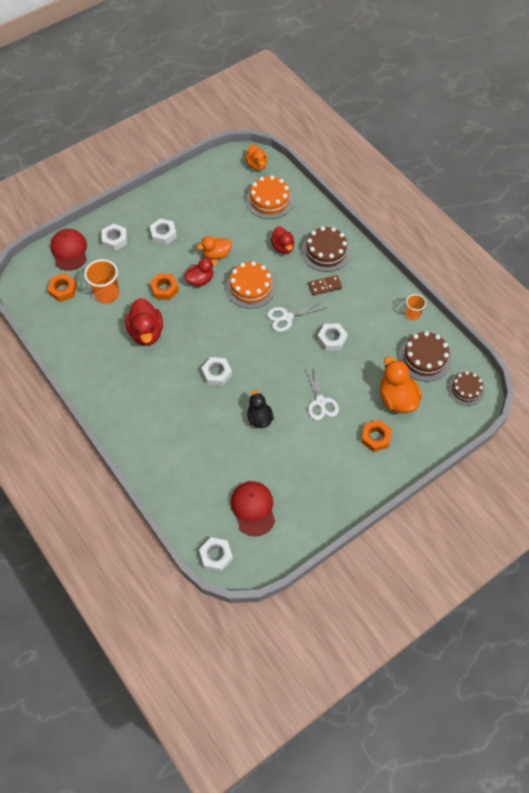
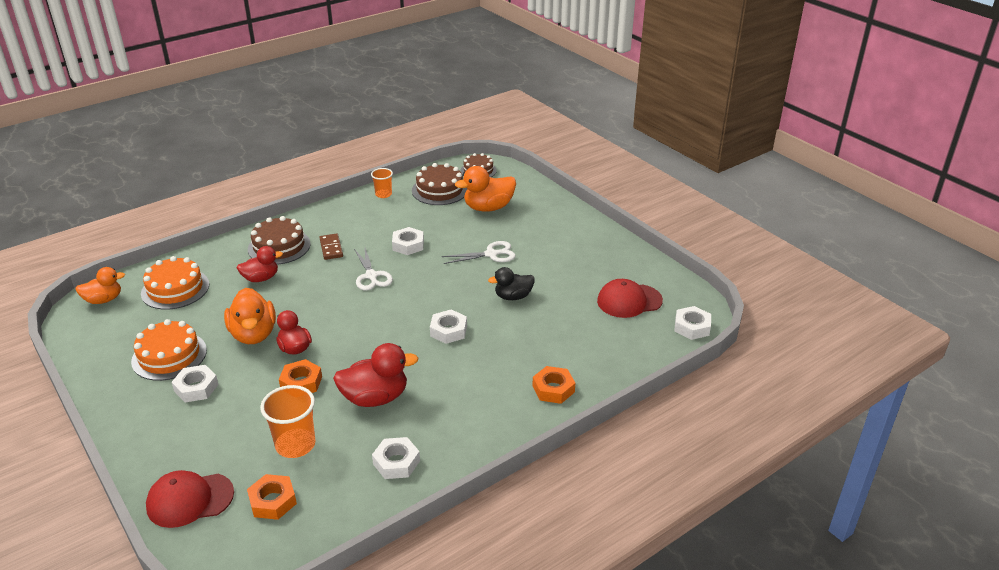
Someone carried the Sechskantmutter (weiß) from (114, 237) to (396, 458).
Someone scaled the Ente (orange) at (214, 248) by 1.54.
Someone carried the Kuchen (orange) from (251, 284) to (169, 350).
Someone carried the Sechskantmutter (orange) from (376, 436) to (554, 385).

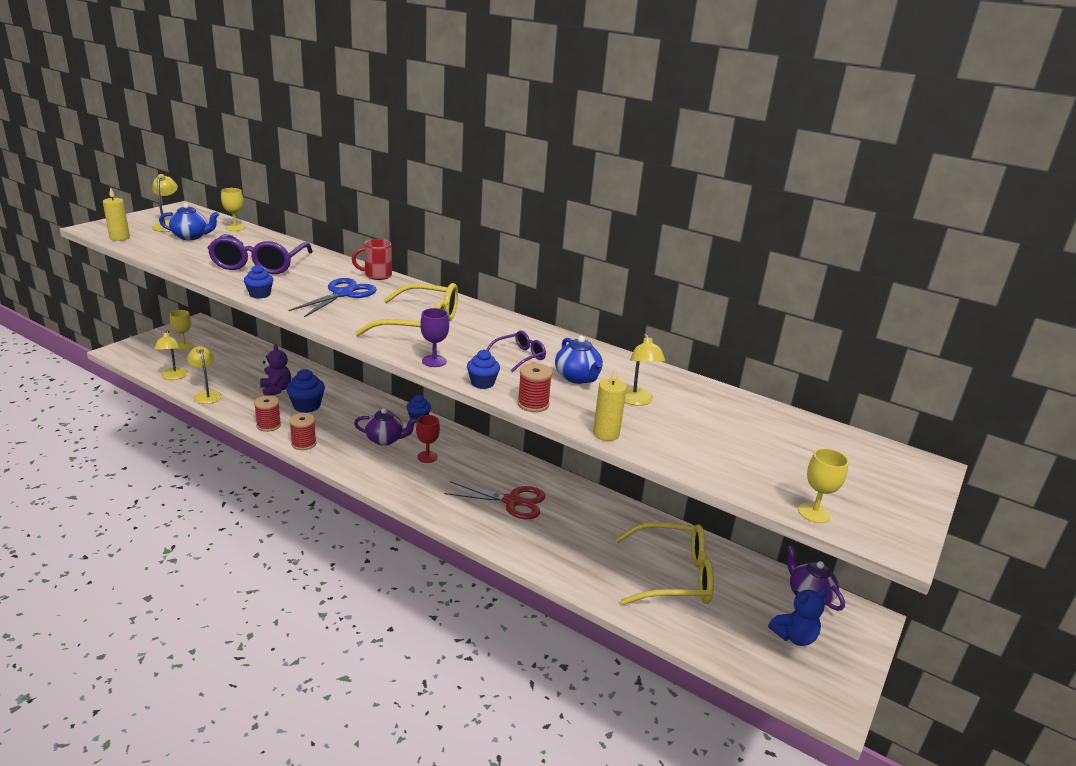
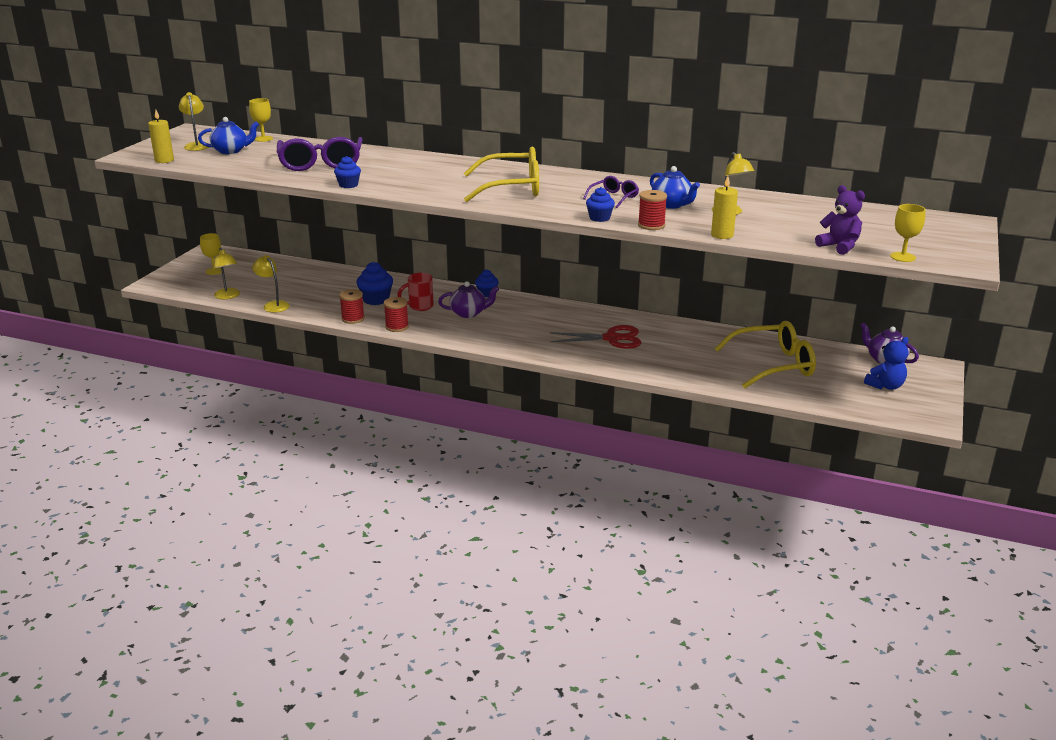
Someone carried the Teddybär (lila) from (275, 370) to (840, 220).
Someone took away the Schere (blau) at (332, 297).
Someone carried the Tasse (rot) from (372, 259) to (415, 292).
Someone took away the Kelch (rot) at (428, 439).
Someone took away the Kelch (lila) at (434, 337).

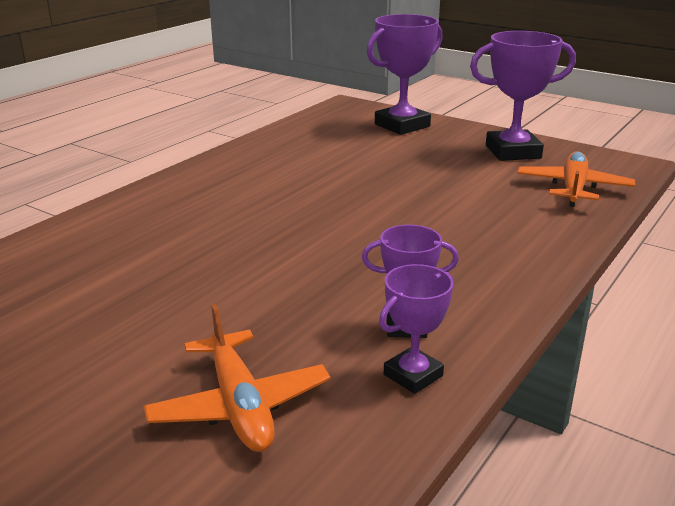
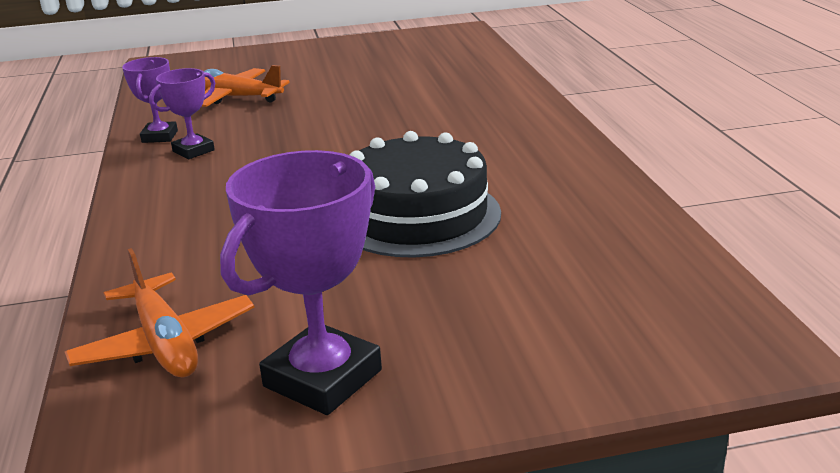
Someone took away the Pokal (lila) at (404, 74).
Someone put down the Kuchen (schwarz) at (425, 194).

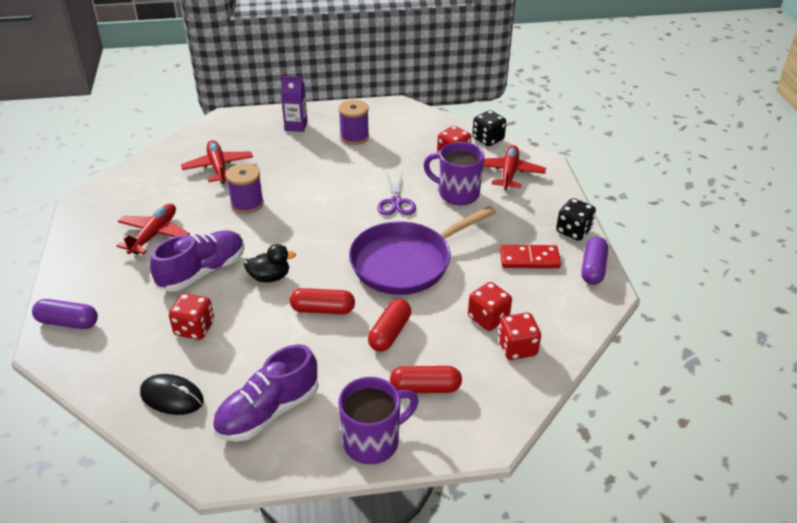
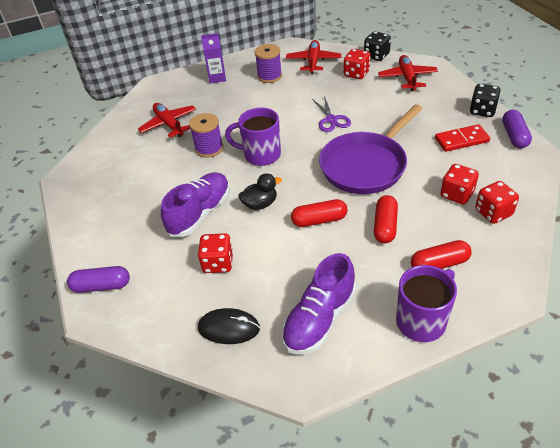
Someone carried the Flugzeug (rot) from (153, 229) to (313, 57).
Someone carried the Tasse (lila) from (453, 173) to (253, 137).

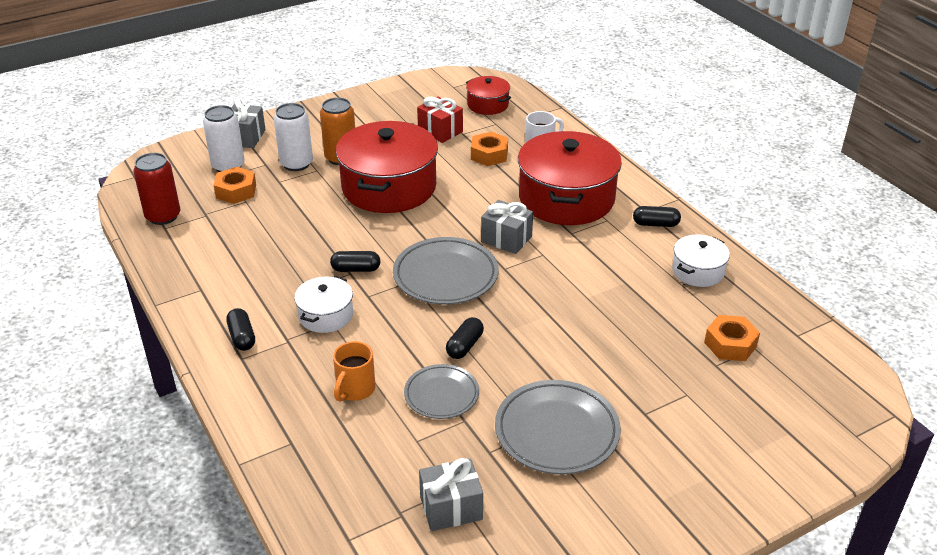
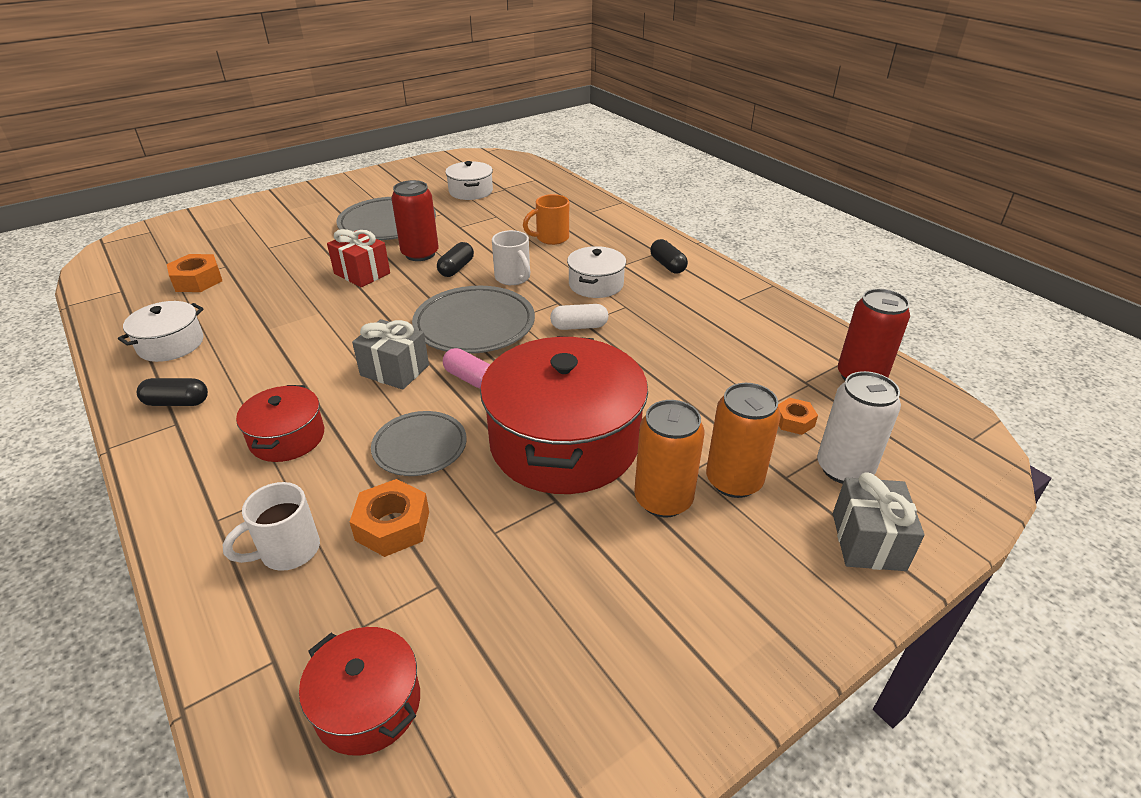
Someone scaled the Sechskantmutter (orange) at (235, 185) by 0.62.
Someone repainted the Dose (weiß) at (293, 137), which became the Dose (orange) at (743, 440).
Someone repainted the Kapsel (schwarz) at (355, 261), which became the Kapsel (weiß) at (579, 317).
Someone rotated the Tasse (orange) at (354, 371) by 135 degrees counterclockwise.
Someone carried the Teller (grau) from (441, 391) to (419, 443).
Someone carried the Geschenk (rot) from (440, 119) to (358, 258).
Someone swapped the Geschenk (grau) at (451, 494) for the Kochtopf (weiß) at (469, 180).
Someone scaled the Kochtopf (rot) at (570, 178) by 0.49.
Someone put down the Dose (rot) at (415, 220).
Someone put down the Kapsel (rosa) at (466, 368).
Someone put down the Tasse (weiß) at (511, 257).

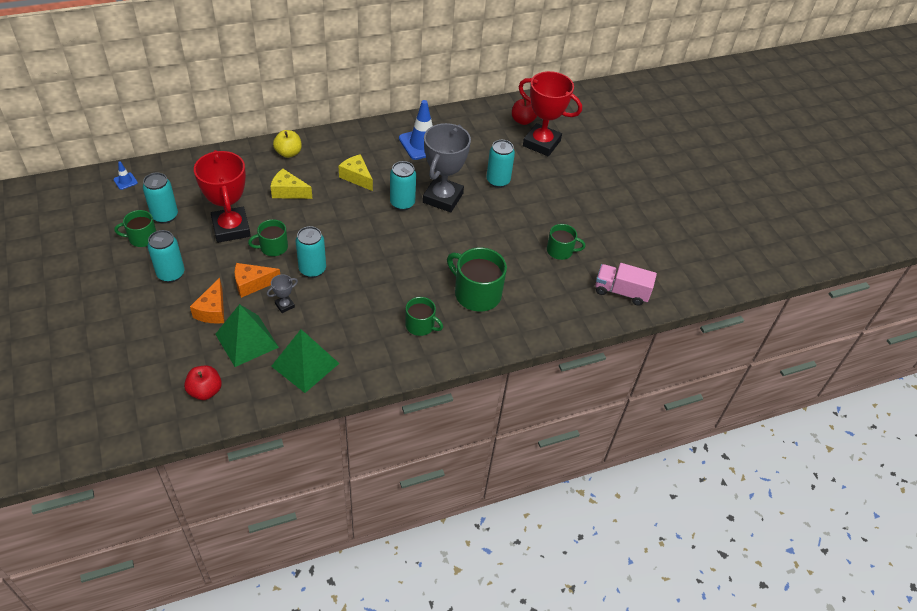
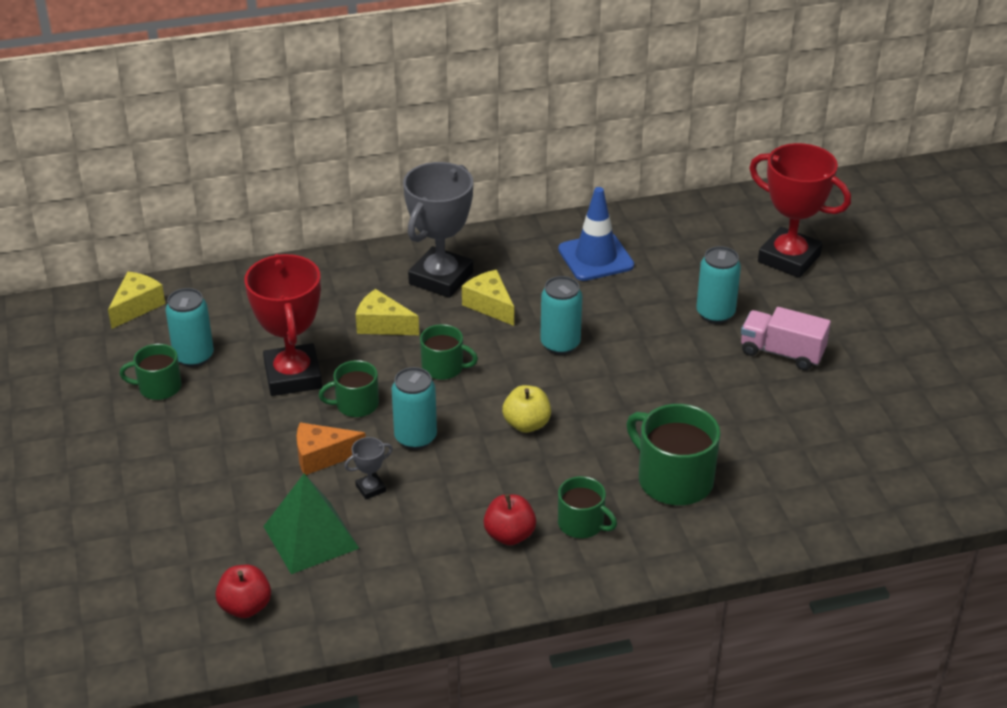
Someone swapped the Leitkegel (blau) at (126, 175) for the Käse (gelb) at (136, 300).
Someone took away the Dose (türkis) at (166, 256).
Someone took away the Käse (orange) at (207, 300).
Someone took away the Pyramide (grün) at (305, 361).
Someone carried the Apfel (gelb) from (287, 144) to (526, 409).
Someone carried the Pokal (grau) from (447, 167) to (438, 230).
Someone carried the Apfel (rot) from (524, 112) to (510, 519).
Someone carried the Tasse (grün) from (566, 242) to (449, 352).
Someone carried the Lastwagen (rosa) from (626, 284) to (786, 338).

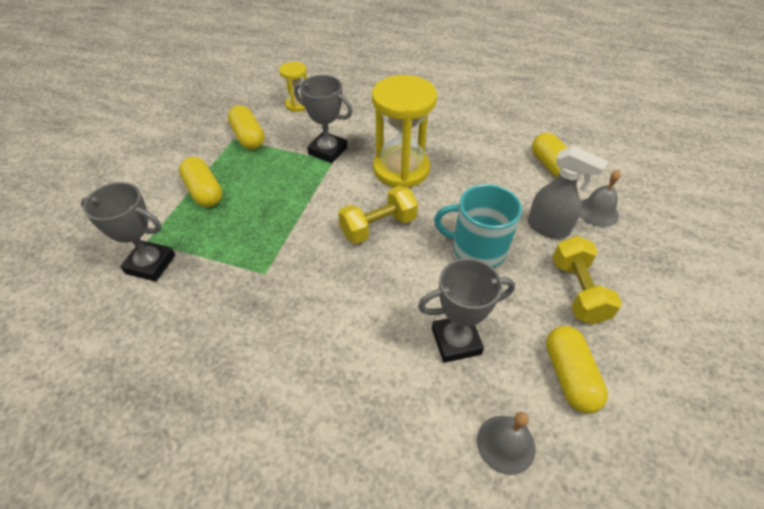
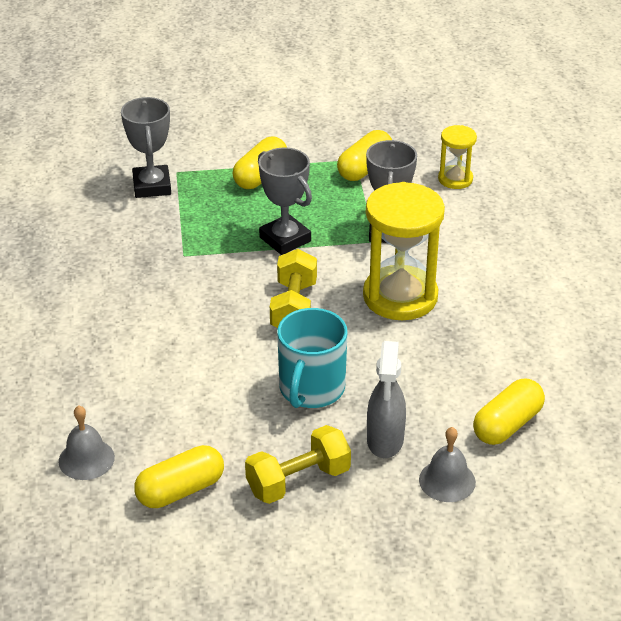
Someone rotated the Hantel (gelb) at (378, 215) by 60 degrees clockwise.
Someone carried the Pokal (grau) from (466, 310) to (285, 201).
Someone rotated the Tasse (türkis) at (478, 225) by 150 degrees counterclockwise.

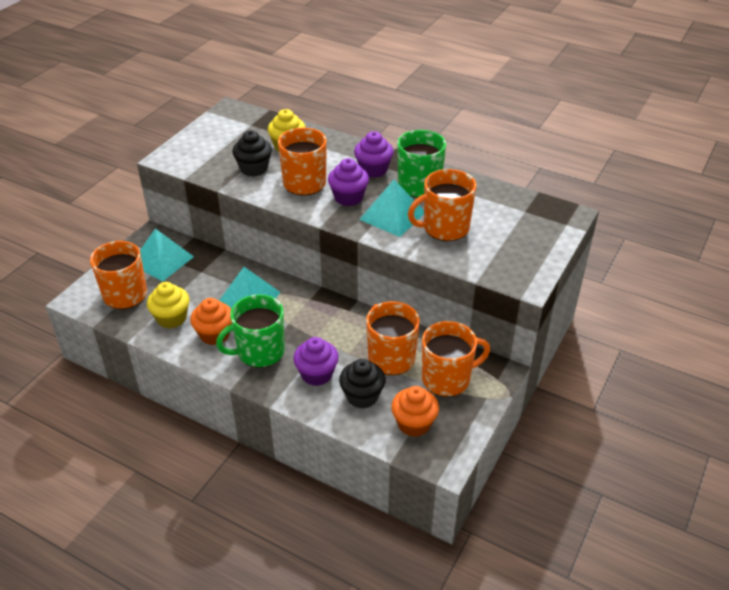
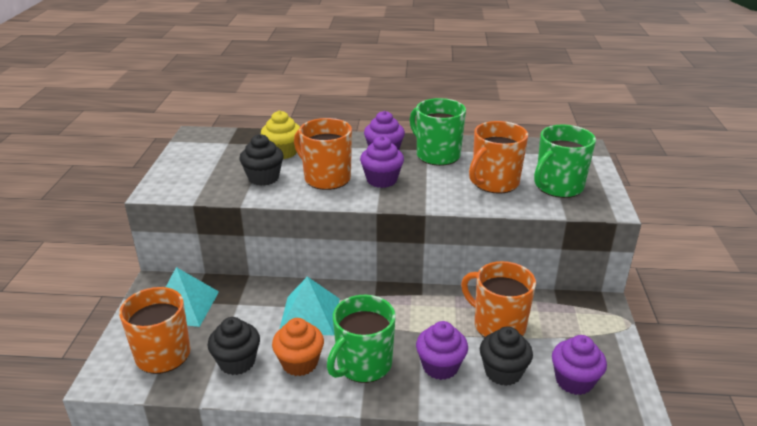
Someone repainted the Muffin (gelb) at (168, 305), which became the Muffin (schwarz) at (234, 346).
Someone took away the Pyramide (türkis) at (391, 208).
Someone repainted the Muffin (orange) at (415, 411), which became the Muffin (lila) at (579, 365).
Someone took away the Tasse (orange) at (456, 359).
Someone put down the Tasse (grün) at (565, 161).

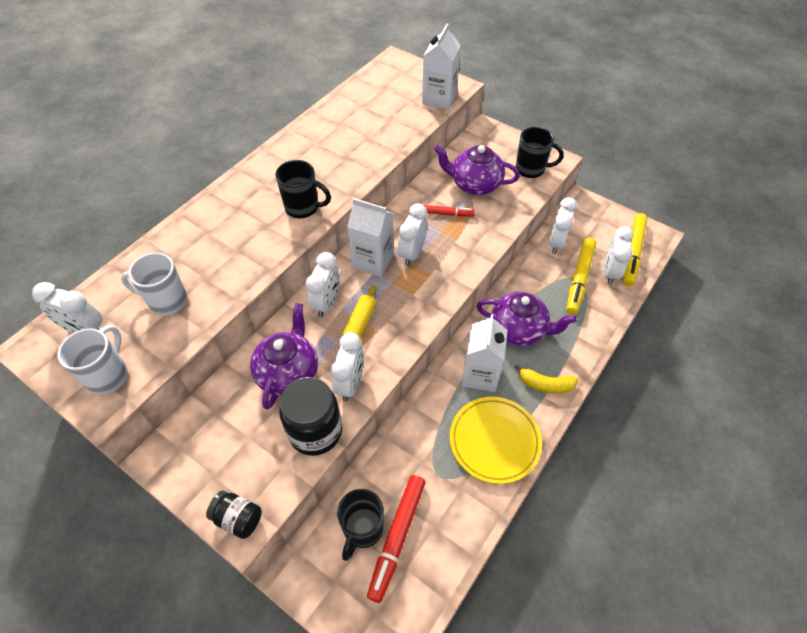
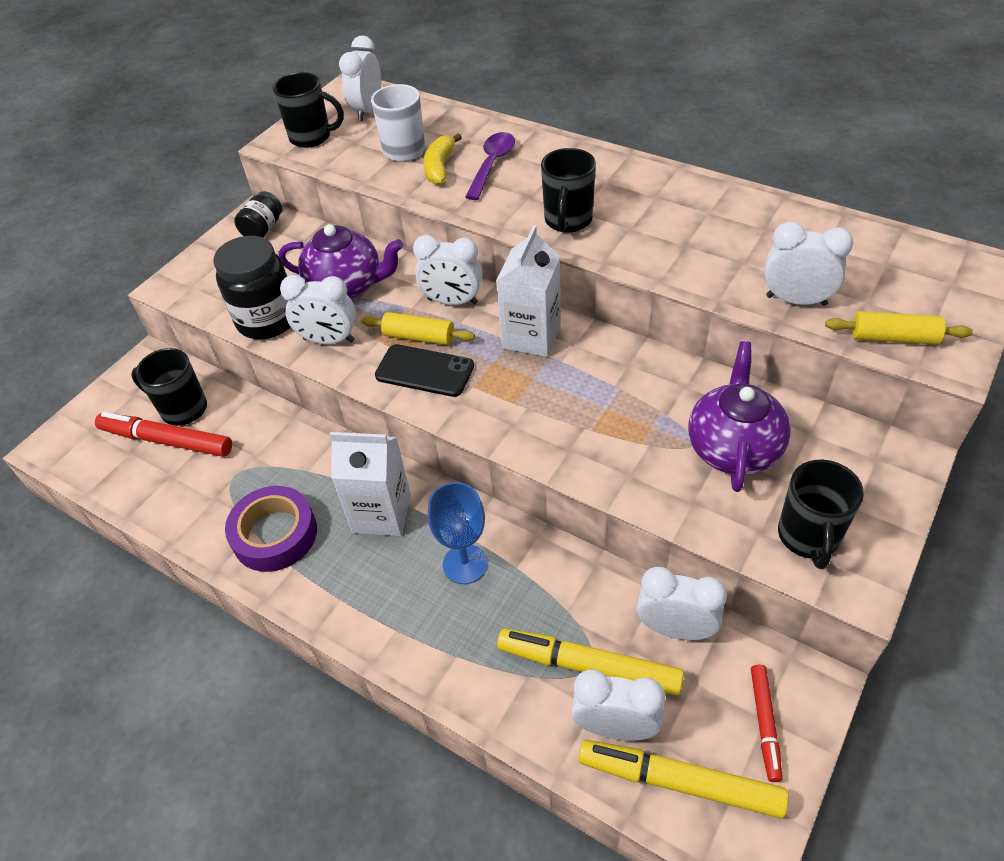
Someone repainted the Tasse (weiß) at (93, 360), which became the Tasse (schwarz) at (308, 110).
Someone carried the Einmachglas (schwarz) from (234, 515) to (258, 214).
Someone carried the Wecker (weiß) from (412, 234) to (809, 264).
Someone swapped the Getränkekarton (weiß) at (441, 66) for the Nudelholz (gelb) at (899, 328).
Someone carried the Filzstift (rot) from (449, 211) to (766, 723).
Someone swapped the Teller (gelb) at (496, 440) for the Klebeband (lila) at (271, 529).
Someone swapped the Teekanne (lila) at (527, 319) for the Kelch (blau) at (457, 533).
Someone carried the Banane (gelb) from (546, 379) to (443, 159).
Someone put down the Handy (schwarz) at (424, 370).
Someone put down the Löffel (lila) at (490, 166).

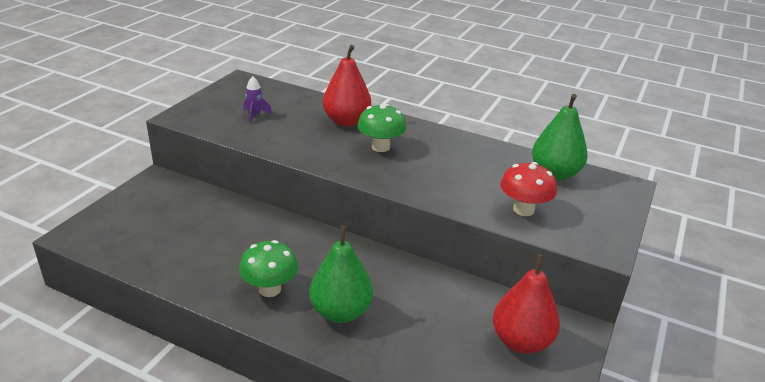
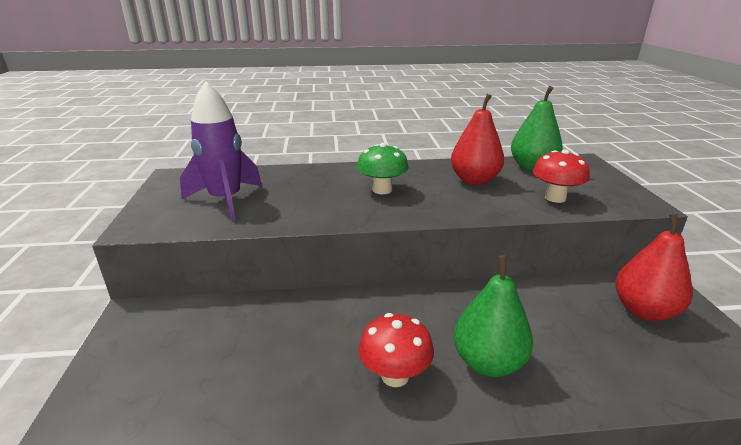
Someone repainted the Pilz (grün) at (268, 268), which became the Pilz (rot) at (396, 350).
Someone scaled the Rakete (lila) at (257, 99) by 2.34.
Someone carried the Birne (rot) from (347, 85) to (477, 139).

